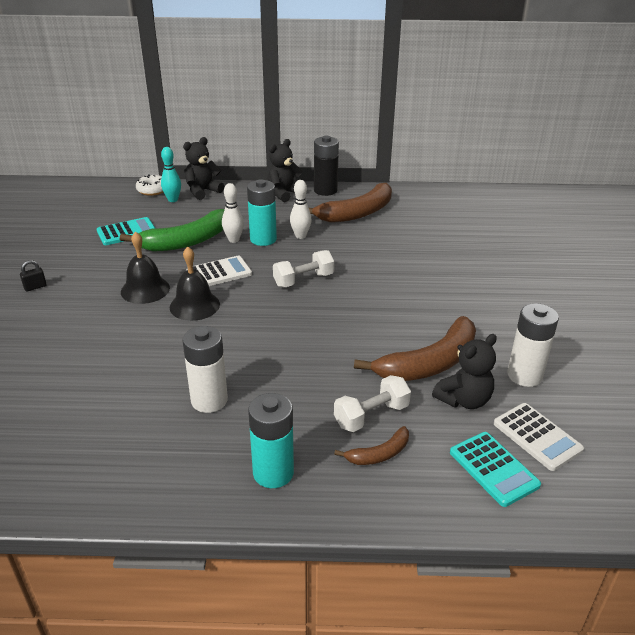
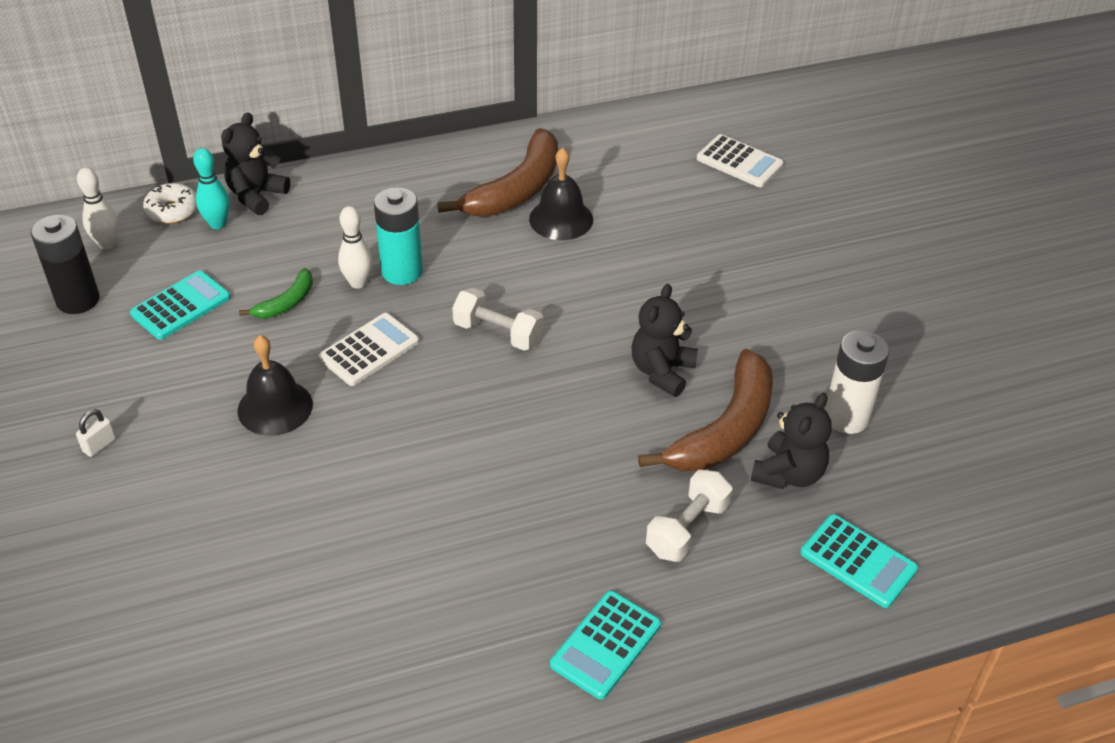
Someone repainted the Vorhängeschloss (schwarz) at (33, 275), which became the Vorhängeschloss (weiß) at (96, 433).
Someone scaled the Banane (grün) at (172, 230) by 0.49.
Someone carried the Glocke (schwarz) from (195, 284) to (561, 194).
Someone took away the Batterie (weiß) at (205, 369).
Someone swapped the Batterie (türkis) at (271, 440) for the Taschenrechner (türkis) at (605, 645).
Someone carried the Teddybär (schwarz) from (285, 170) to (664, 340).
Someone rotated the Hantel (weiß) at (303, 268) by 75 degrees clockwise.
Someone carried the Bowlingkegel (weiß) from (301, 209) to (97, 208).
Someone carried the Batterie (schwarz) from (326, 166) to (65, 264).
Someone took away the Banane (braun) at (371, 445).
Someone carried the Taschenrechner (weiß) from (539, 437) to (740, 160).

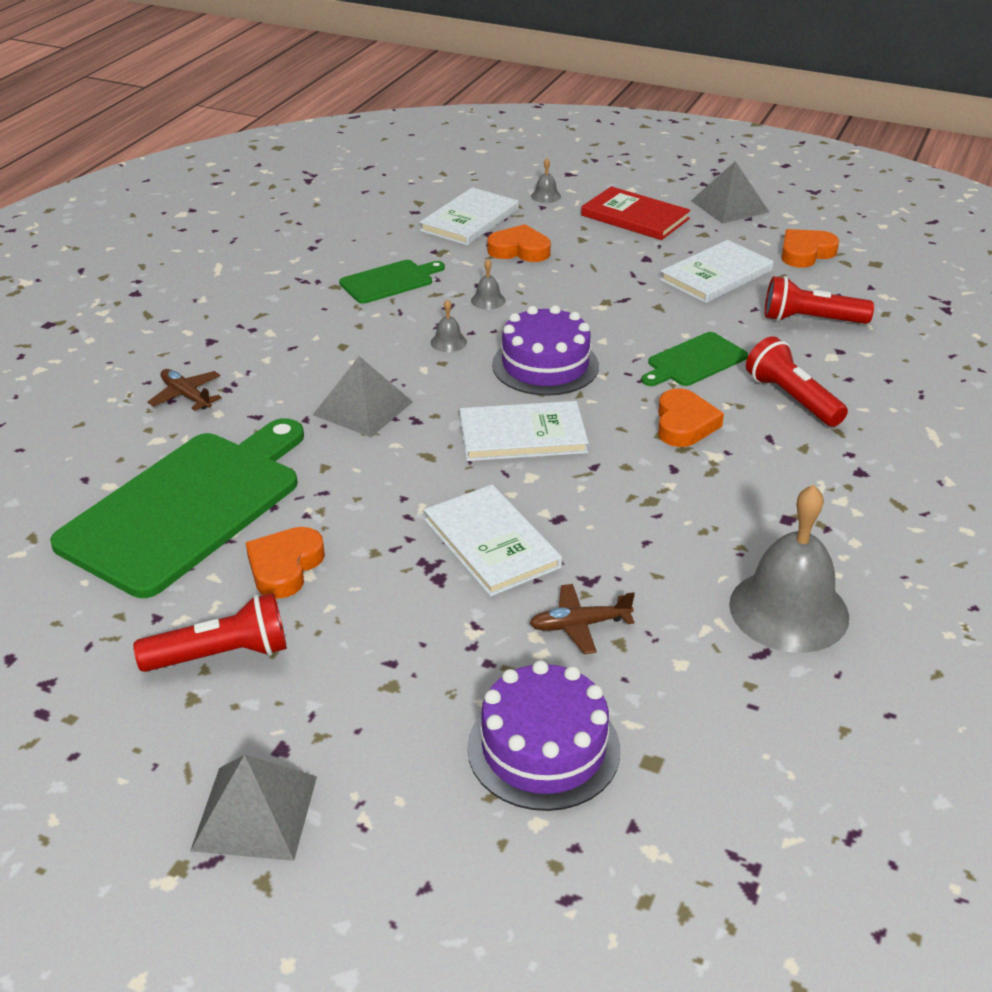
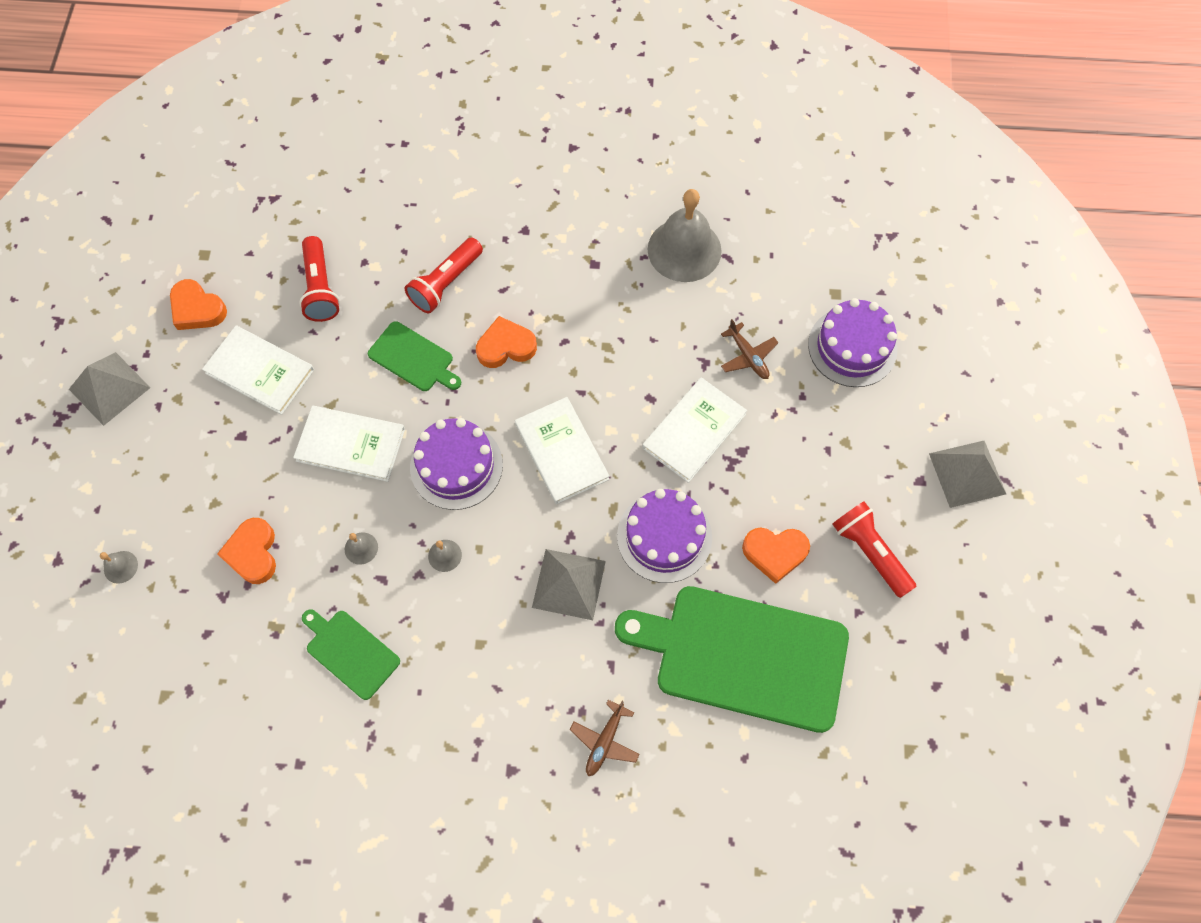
Someone carried the Buch (weiß) from (469, 216) to (349, 444).
Someone took away the Buch (rot) at (636, 213).
Someone put down the Kuchen (lila) at (664, 536).

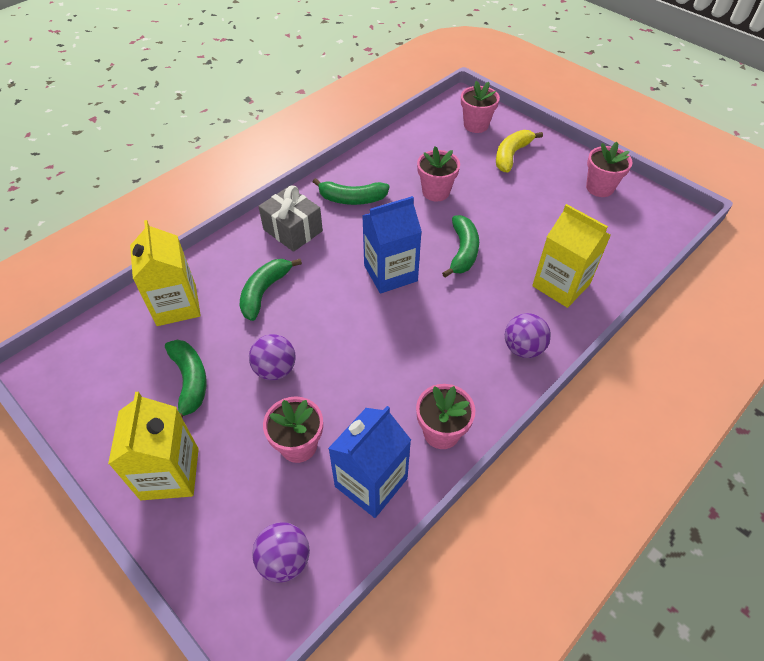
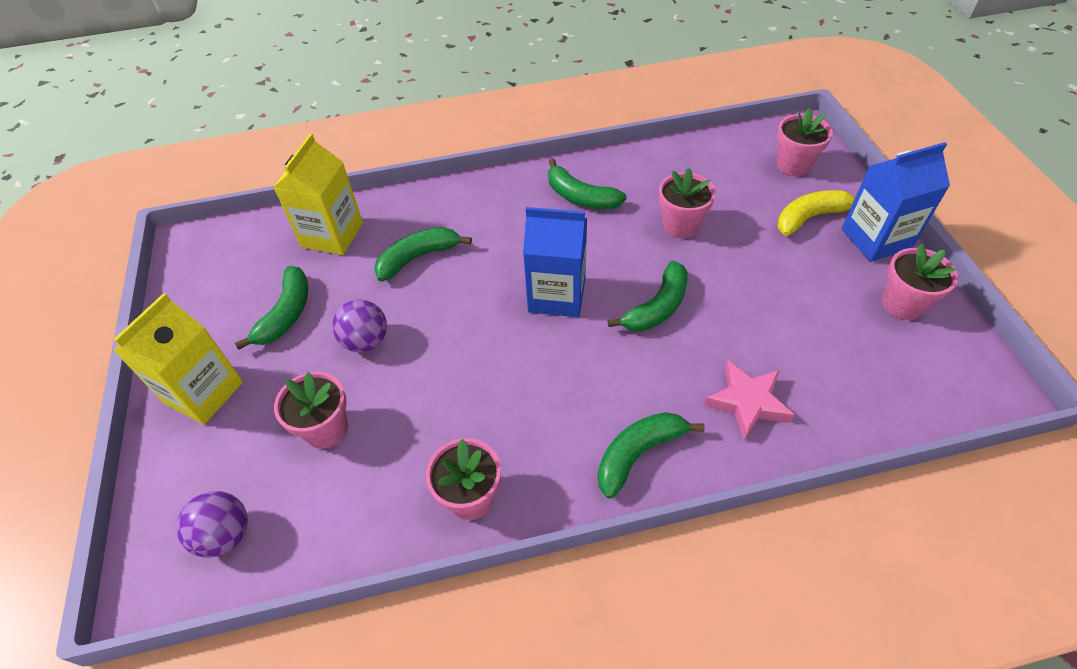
Someone took away the Geschenk (grau) at (290, 219).
Someone carried the Getränkekarton (blau) from (369, 462) to (895, 202).
Someone swapped the Ball (lila) at (528, 335) for the Banane (grün) at (651, 455).
Someone swapped the Getränkekarton (gelb) at (571, 256) for the Stern (rosa) at (749, 400).

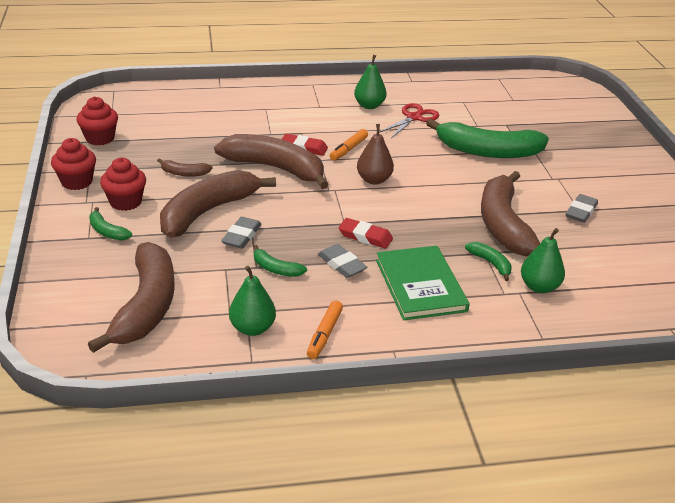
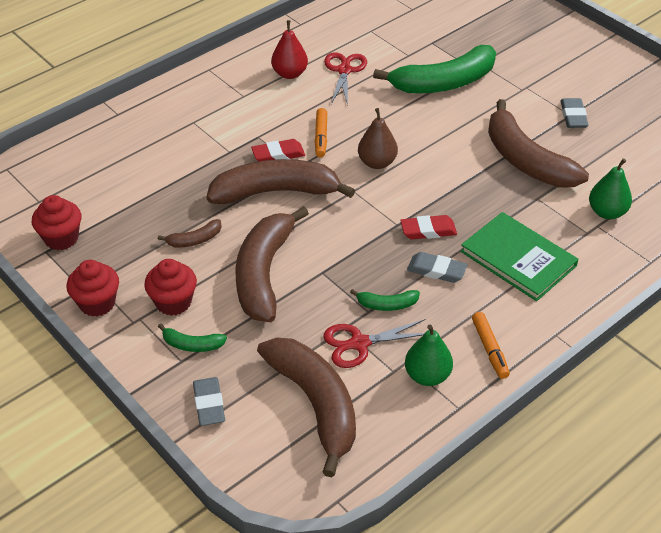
Someone carried the Radiergummi (grau) from (241, 233) to (209, 401).
Someone repainted the Birne (grün) at (370, 82), which became the Birne (rot) at (289, 49).
Someone took away the Banane (grün) at (488, 261).
Someone put down the Schere (rot) at (374, 343).

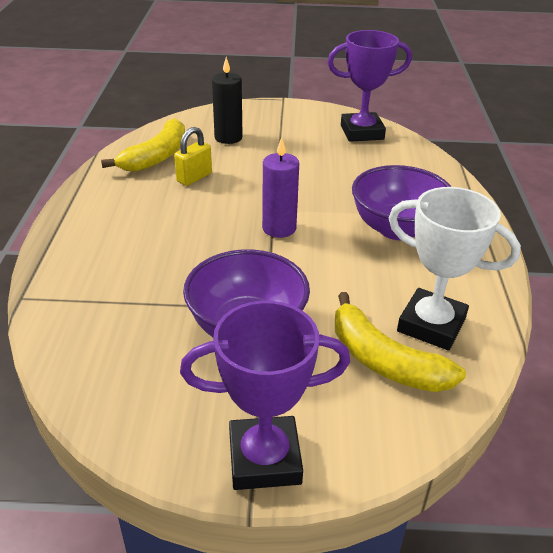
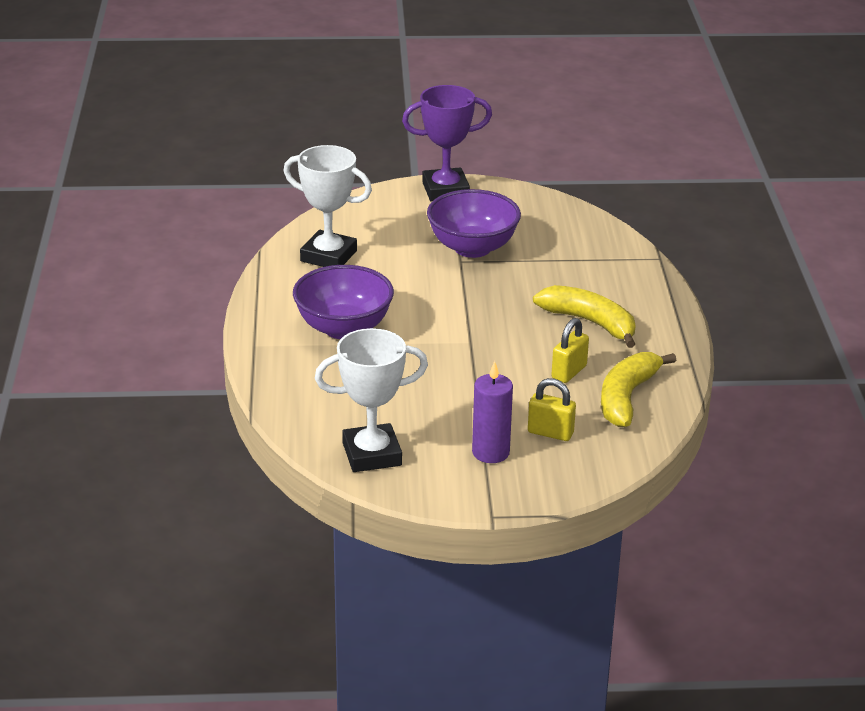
Someone swapped the Kerze (schwarz) at (227, 100) for the Vorhängeschloss (gelb) at (552, 409).
Someone carried the Kerze (lila) from (280, 187) to (492, 412).
Someone repainted the Pokal (lila) at (369, 86), which became the Pokal (weiß) at (371, 400).
Someone carried the Banane (gelb) from (400, 342) to (584, 316).

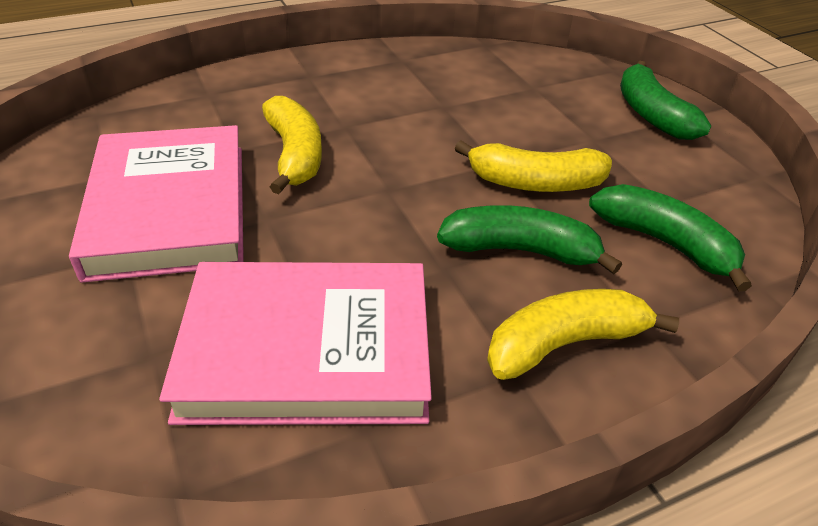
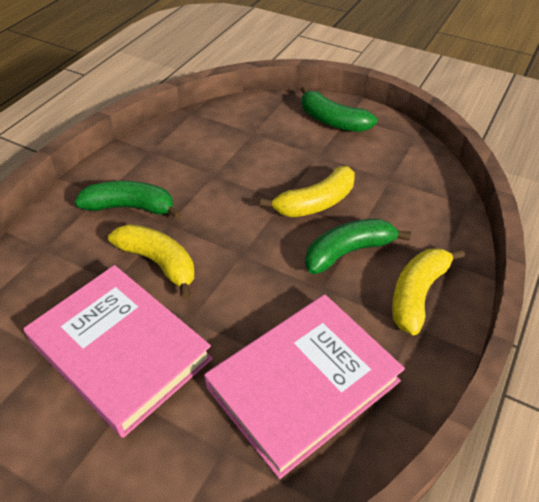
Someone carried the Banane (grün) from (670, 238) to (128, 200).

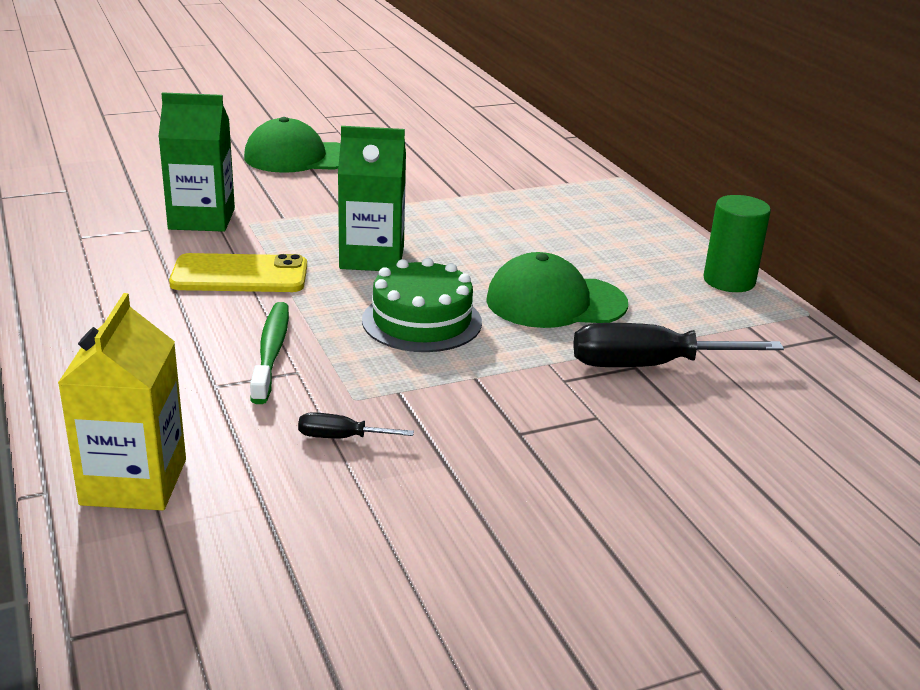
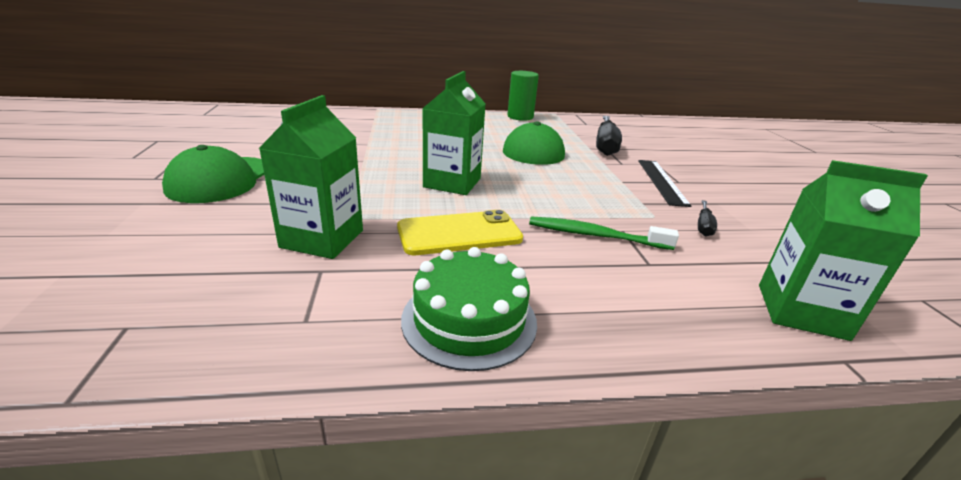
Someone repainted the Getränkekarton (gelb) at (122, 401), which became the Getränkekarton (grün) at (843, 250).
Someone rotated the Handy (gelb) at (238, 272) by 60 degrees clockwise.
Someone carried the Kuchen (grün) from (422, 305) to (469, 309).
Someone put down the Lineal (schwarz) at (664, 183).

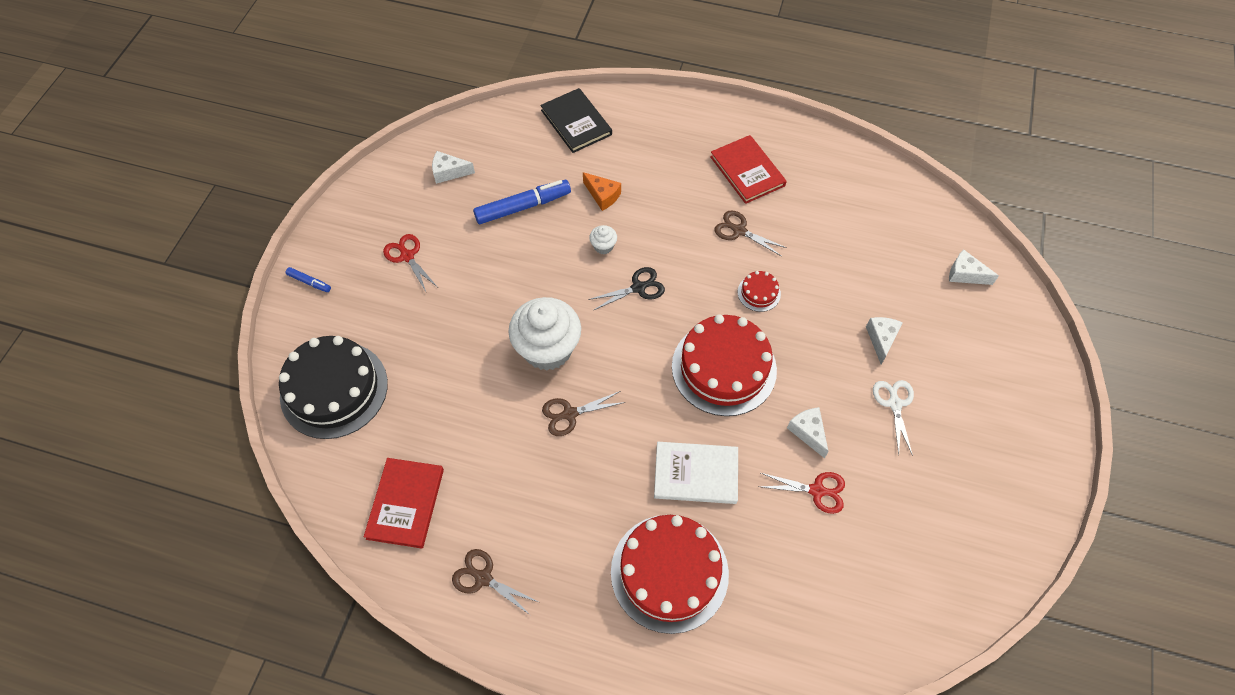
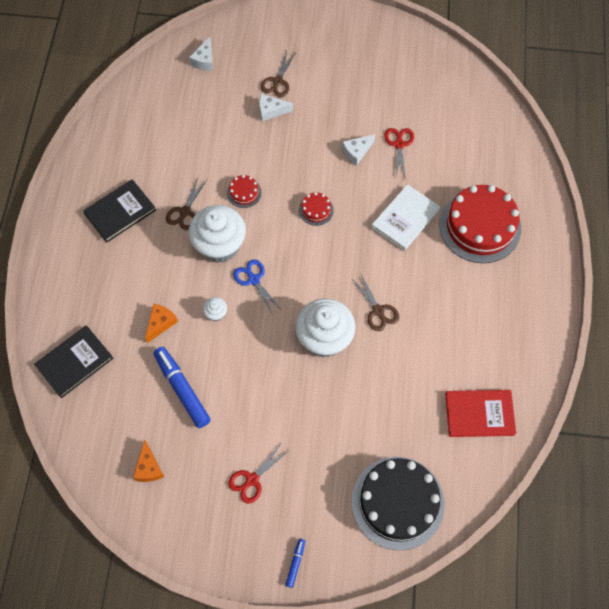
Someone repainted the Käse (weiß) at (453, 167), which became the Käse (orange) at (148, 460).
Someone carried the Schere (braun) from (495, 582) to (278, 74).
Someone repainted the Schere (schwarz) at (626, 288), which became the Schere (blau) at (257, 287).
Someone rotated the Buch (weiß) at (696, 473) by 45 degrees clockwise.
Someone scaled the Kuchen (rot) at (724, 365) by 0.43.
Someone repainted the Buch (rot) at (748, 169), which became the Buch (schwarz) at (119, 211).
Someone took away the Schere (weiß) at (893, 418).
Someone put down the Muffin (weiß) at (217, 234).

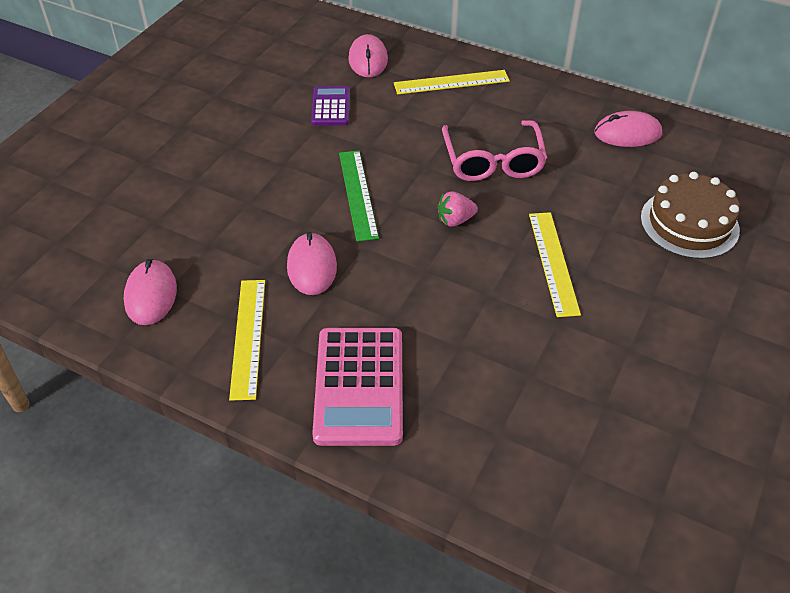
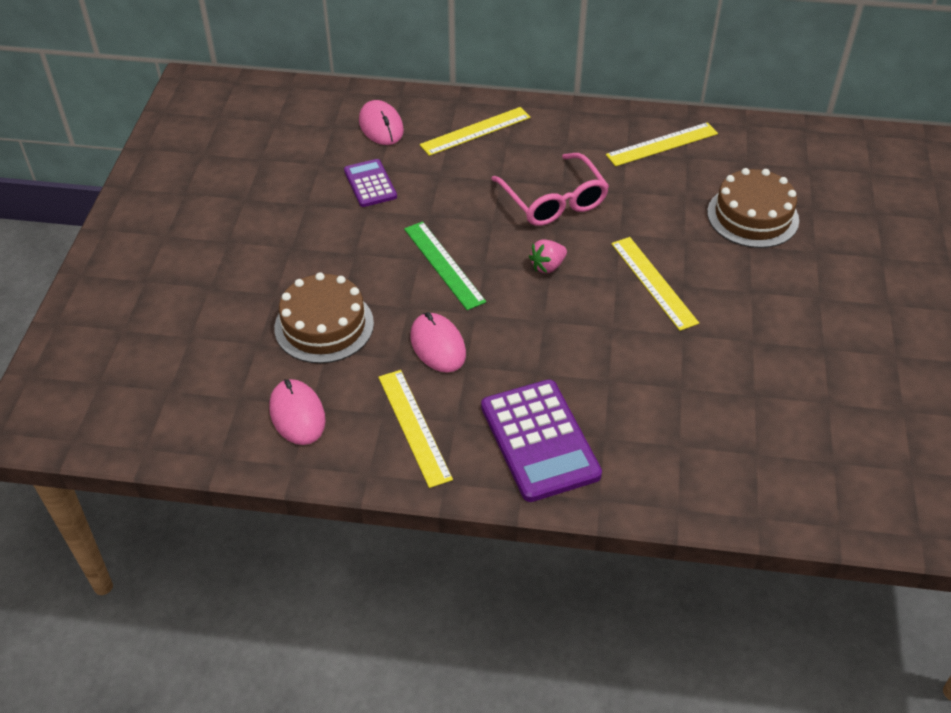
Someone repainted the Taschenrechner (rosa) at (357, 387), which became the Taschenrechner (lila) at (541, 440).
Someone swapped the Computermaus (rosa) at (628, 129) for the Lineal (gelb) at (662, 144).
Someone put down the Kuchen (braun) at (324, 317).

